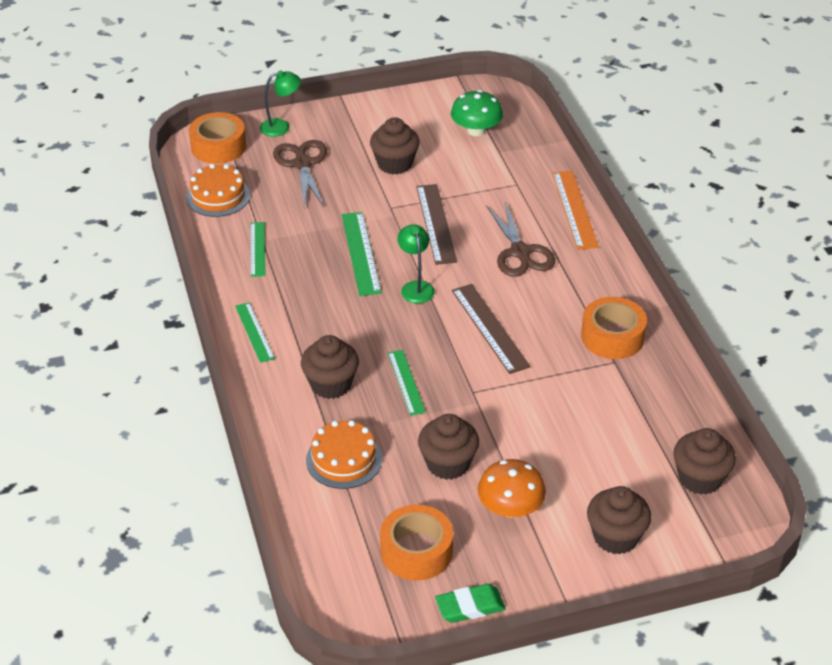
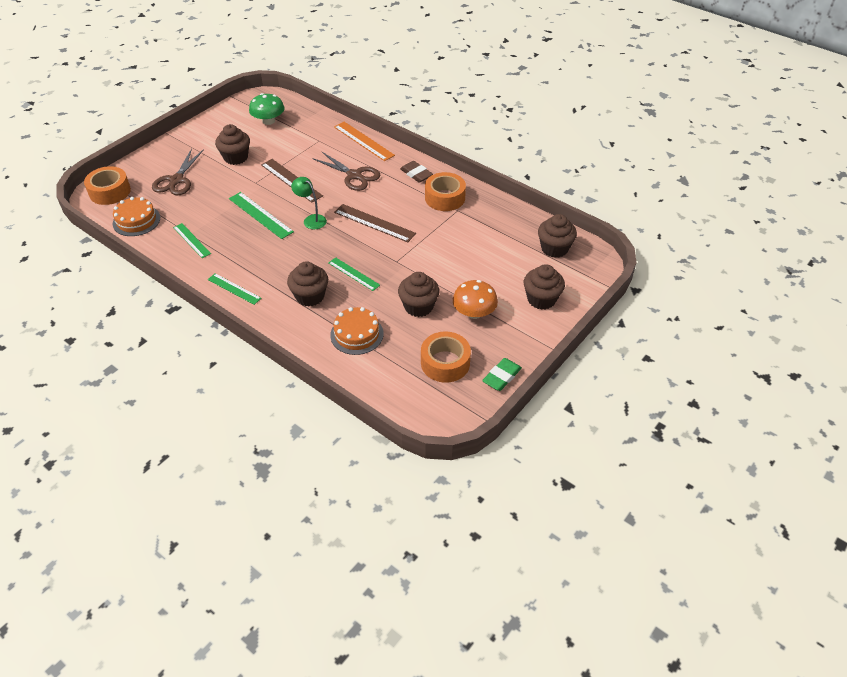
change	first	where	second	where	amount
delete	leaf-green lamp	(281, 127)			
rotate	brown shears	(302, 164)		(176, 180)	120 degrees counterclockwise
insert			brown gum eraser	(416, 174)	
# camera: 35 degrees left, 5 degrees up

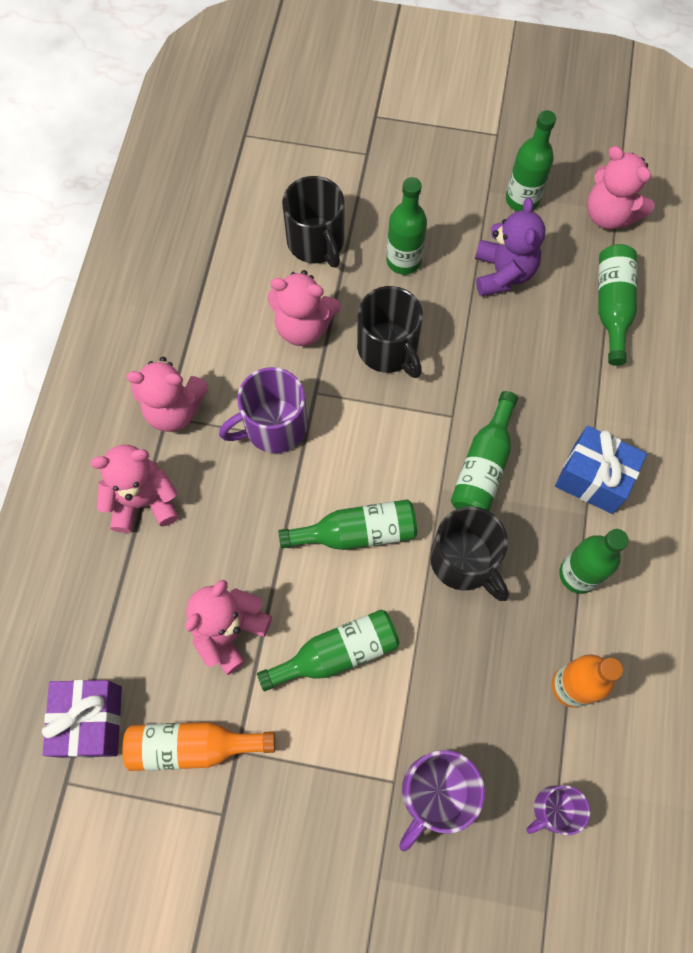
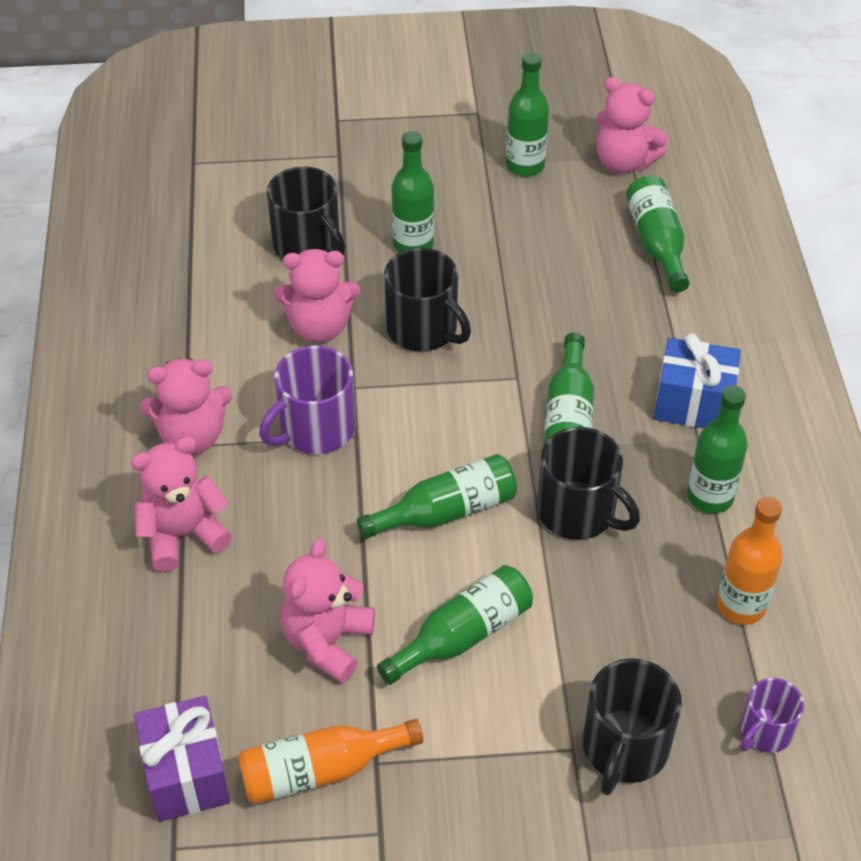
change	first	where	second	where	amount
delete	violet teddy	(503, 273)			
recolor	violet tea mug	(435, 793)	black tea mug	(624, 748)	
# camera: 15 degrees left, 20 degrees down

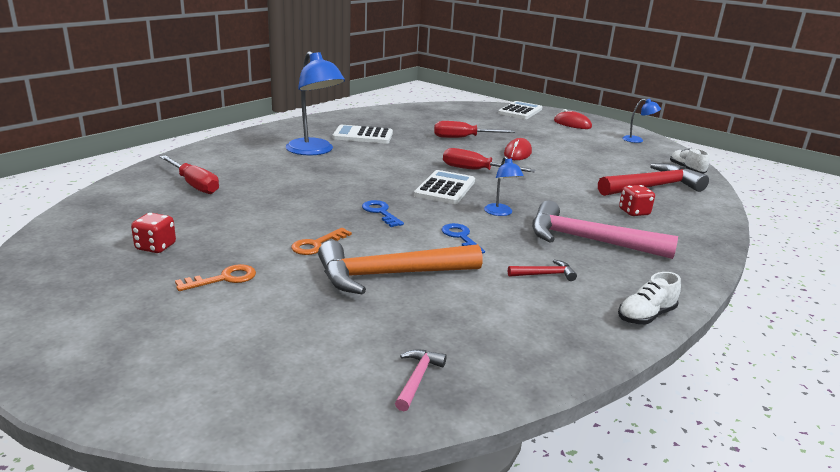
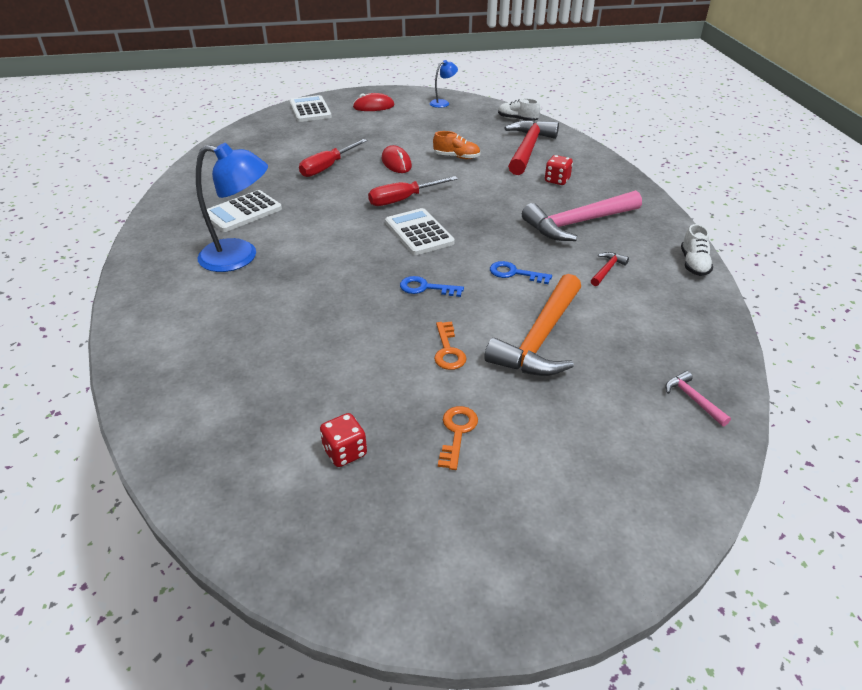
change	first	where	second	where	amount
delete	crimson screwdriver	(194, 185)			
delete	blue lamp	(500, 213)			
insert			bright orange sneaker	(456, 157)	
# camera: 45 degrees left, 15 degrees up

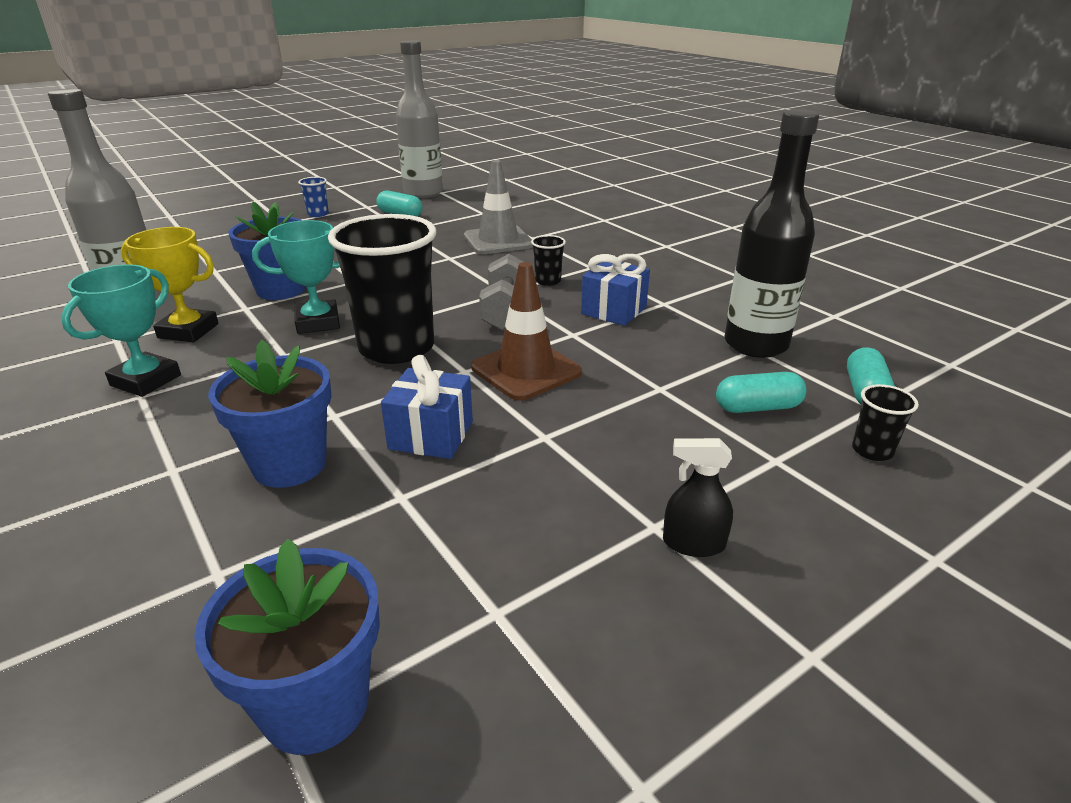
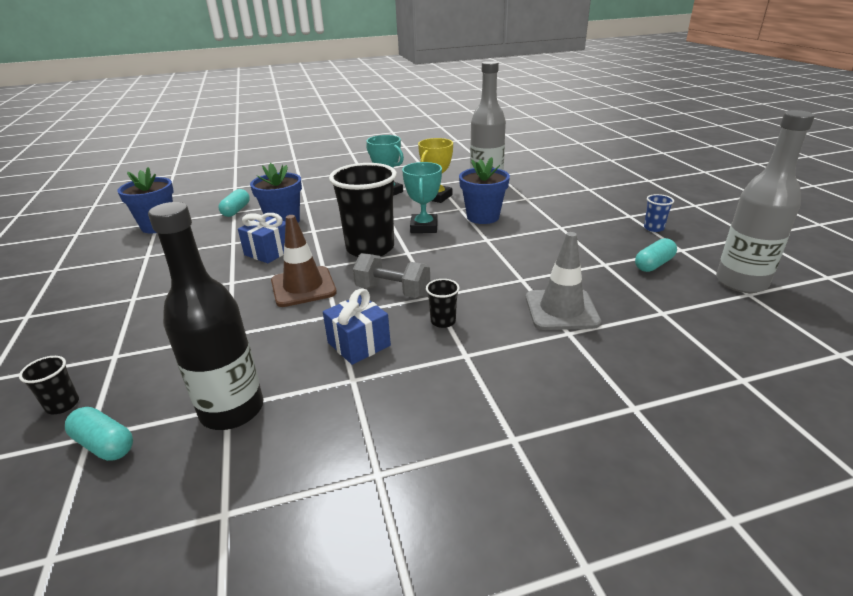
change	first	where	second	where	amount
move	aqua pill	(757, 407)		(236, 210)	
delete	black spray cleaner	(693, 543)			
# camera: 110 degrees right, 0 degrees up

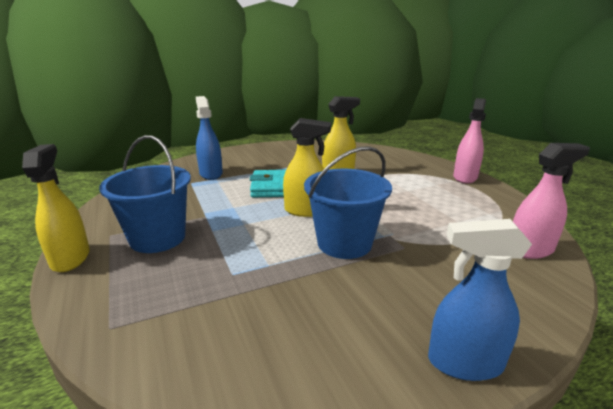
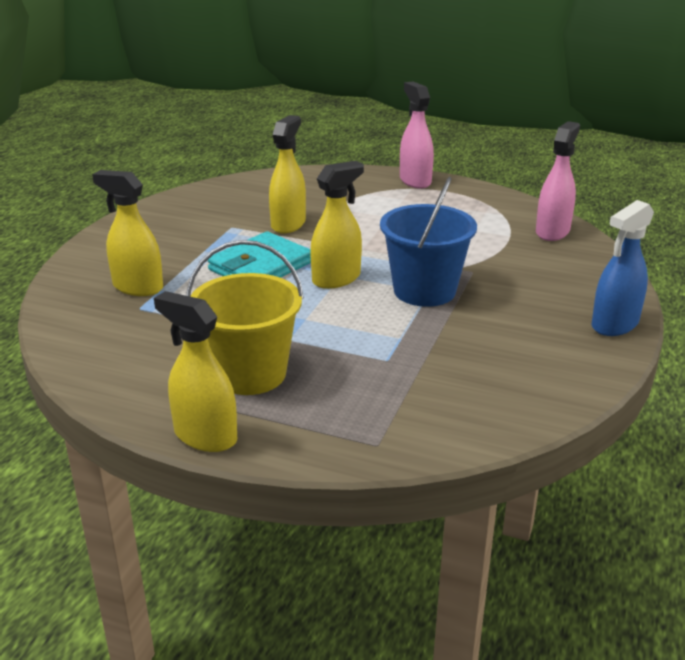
change	first	where	second	where	amount
recolor	blue spray cleaner	(211, 174)	golden spray cleaner	(137, 287)	
recolor	blue sand bucket	(157, 238)	golden sand bucket	(250, 374)	
# camera: 45 degrees left, 5 degrees up

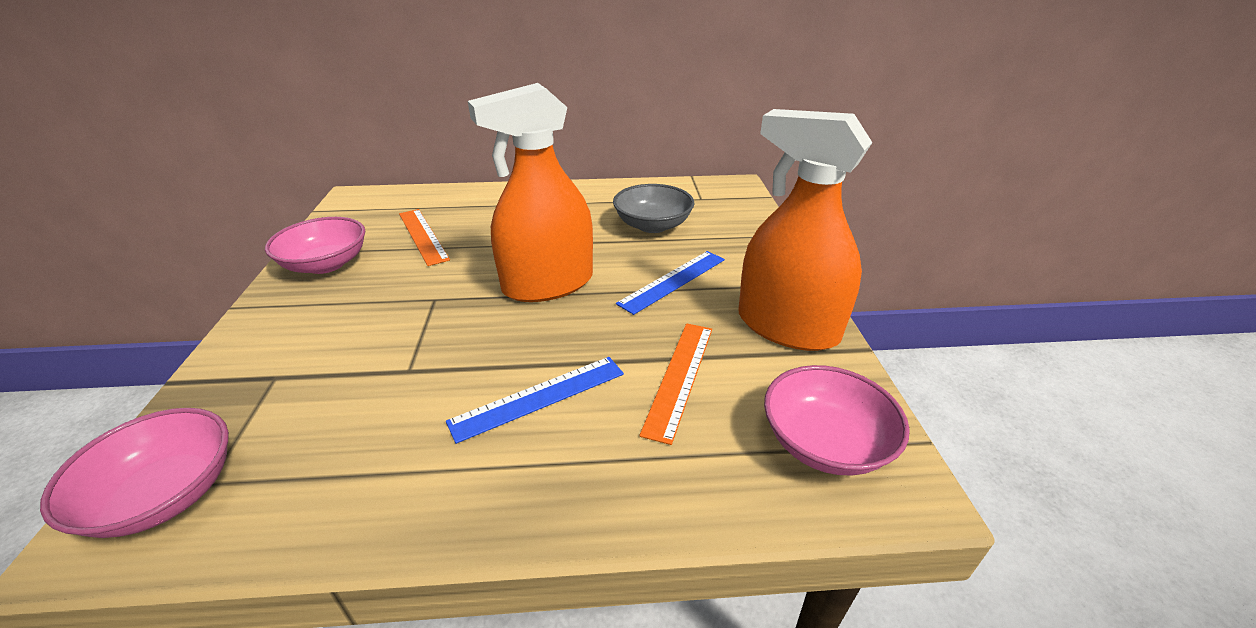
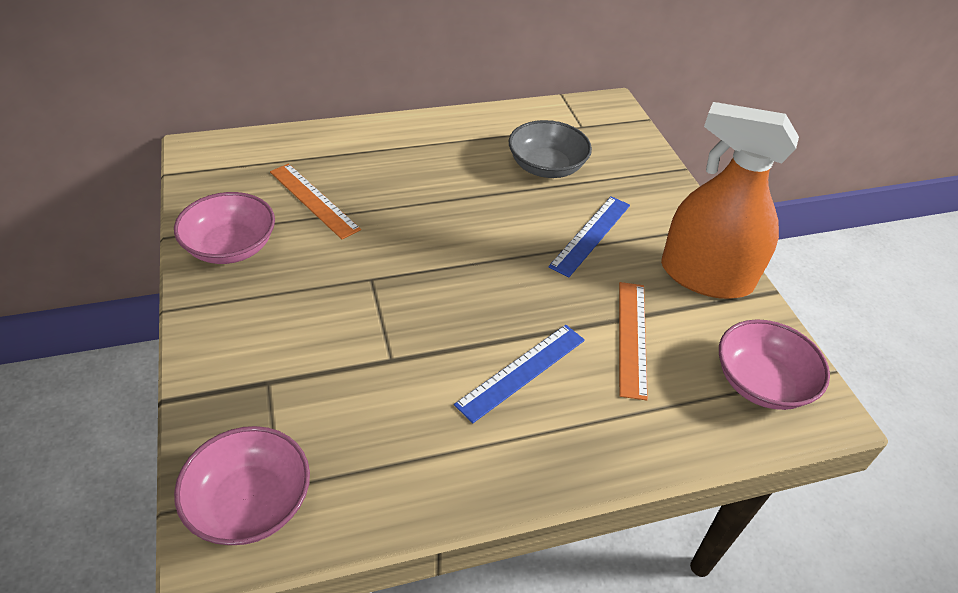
change	first	where	second	where	amount
delete	bright orange spray cleaner	(548, 284)			
# camera: 15 degrees left, 10 degrees up

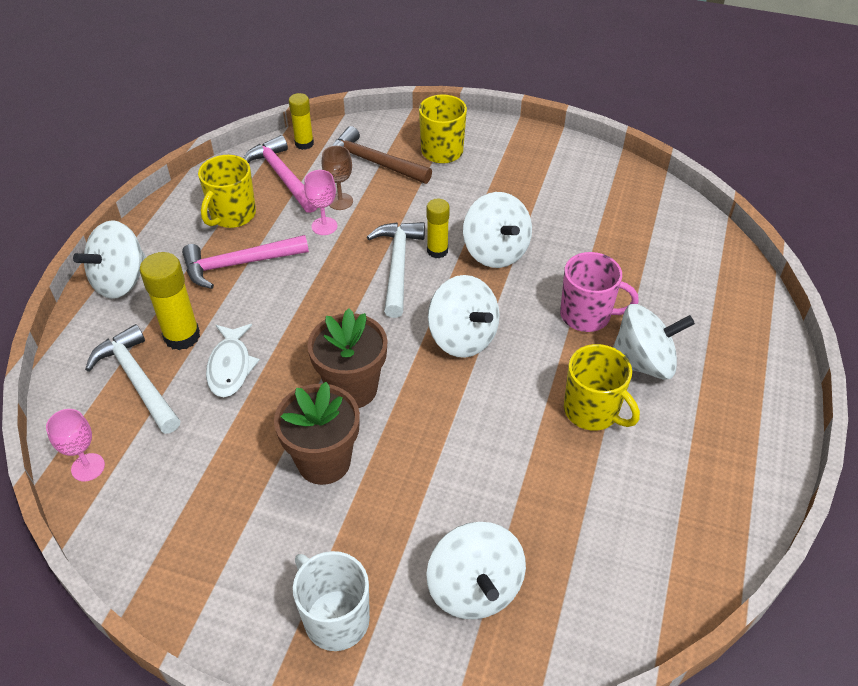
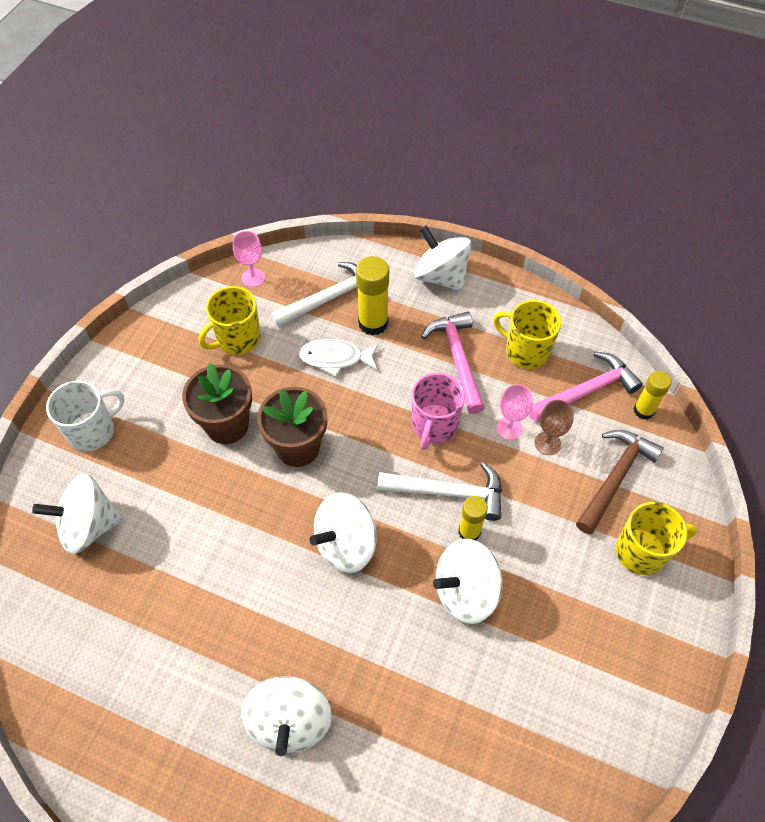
change	first	where	second	where	amount
move	pink tea mug	(587, 315)		(434, 426)	
move	golden tea mug	(592, 411)		(237, 339)	
# camera: 95 degrees right, 10 degrees up

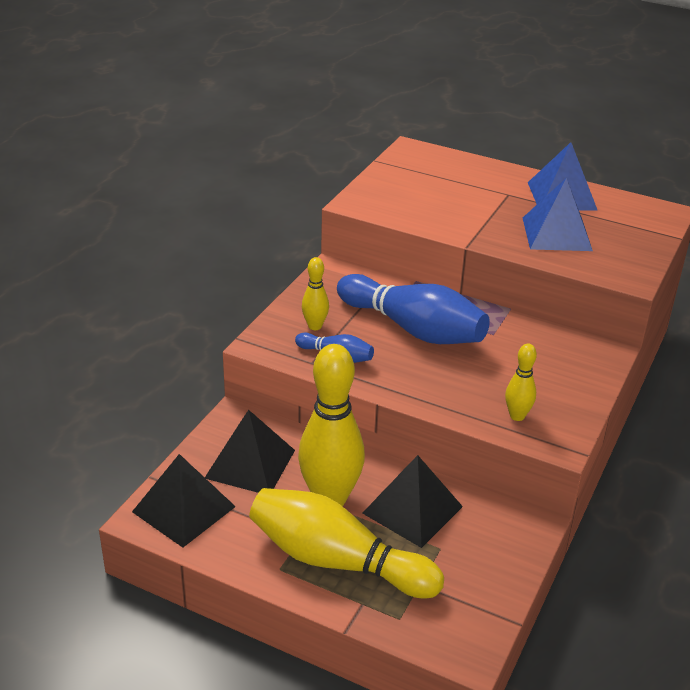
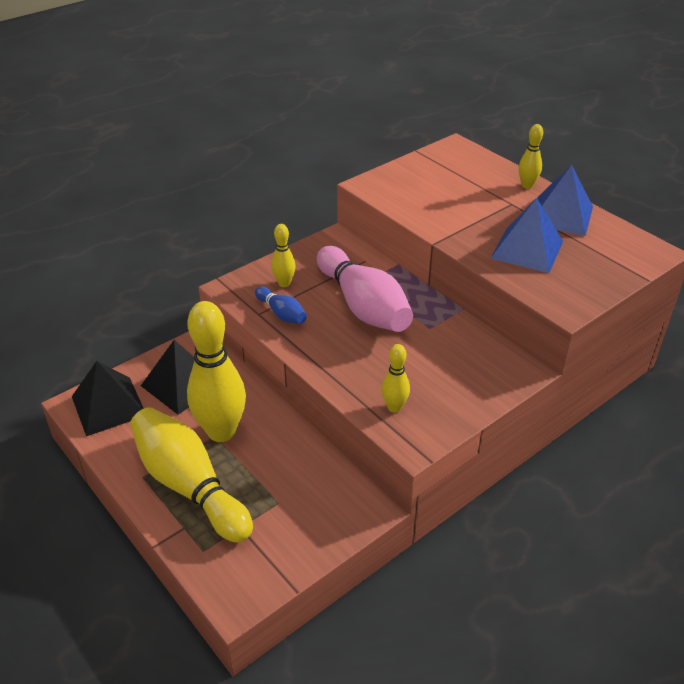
change	first	where	second	where	amount
recolor	blue bowling pin	(413, 329)	pink bowling pin	(363, 306)	
delete	black pyramid shape	(412, 510)			
insert			golden bowling pin	(527, 185)	
# camera: 25 degrees right, 5 degrees up

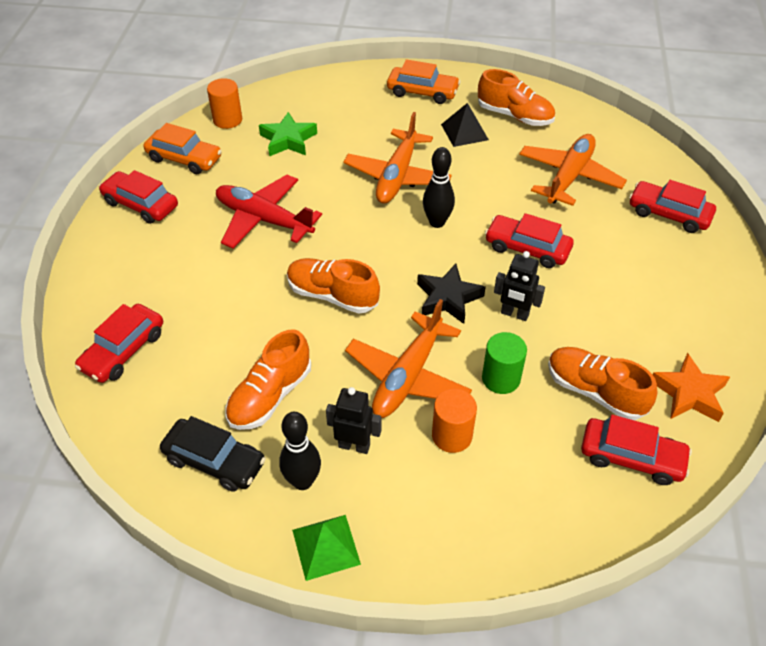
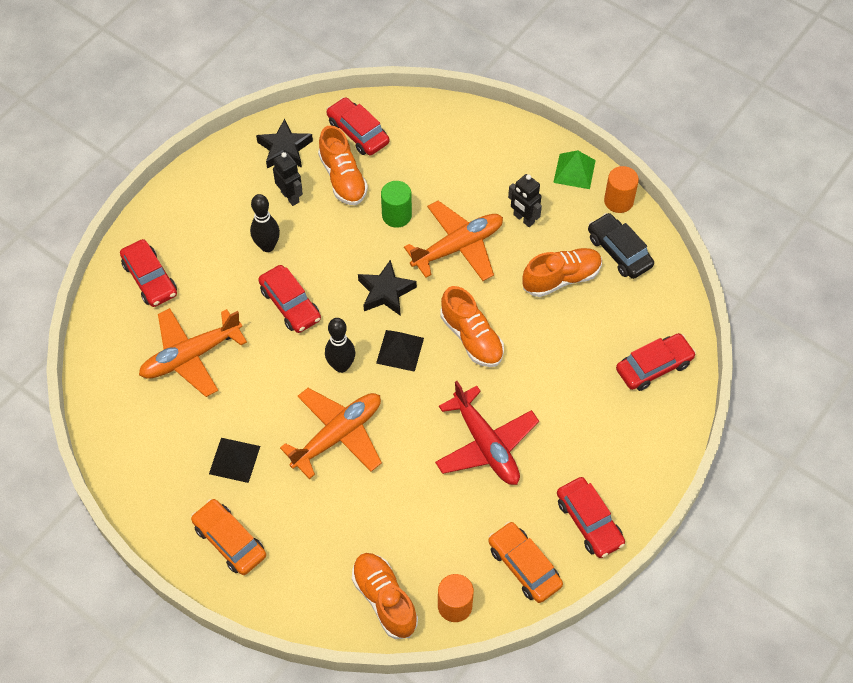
change	first	where	second	where	amount
move	bright orange sneaker	(514, 116)		(384, 599)	
delete	leaf-green star shape	(288, 140)			
move	black toy robot	(514, 314)		(290, 197)	
recolor	bright orange star shape	(689, 393)	black star shape	(285, 149)	
move	bright orange cylinder	(452, 435)		(618, 201)	
move	black bowling pin	(303, 481)		(267, 246)	
insert			black pyramid shape	(400, 350)	
# camera: 150 degrees left, 10 degrees up

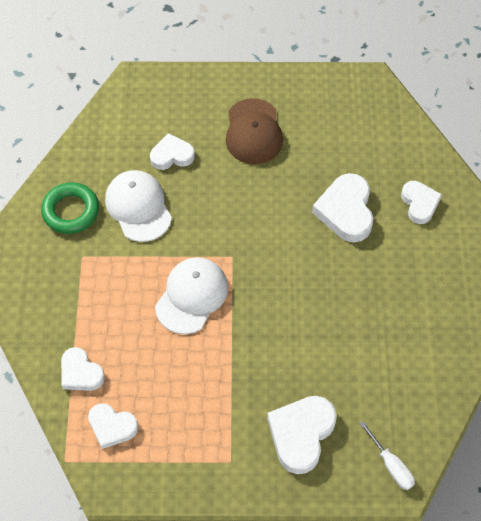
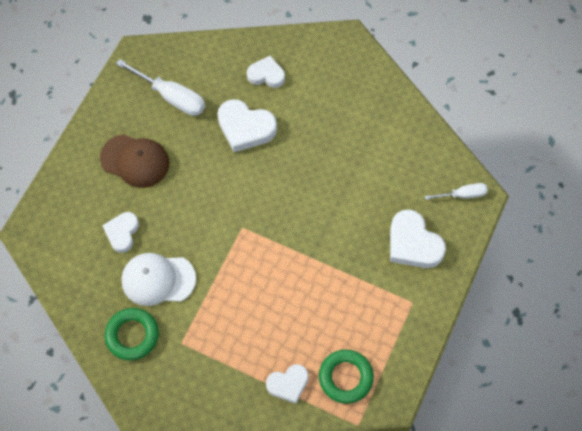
change	first	where	second	where	amount
delete	white baseball cap	(192, 296)			
replace	white heart	(112, 427)	leaf-green torus	(345, 377)	
insert			white screwdriver	(171, 96)	
# camera: 65 degrees left, 5 degrees up

